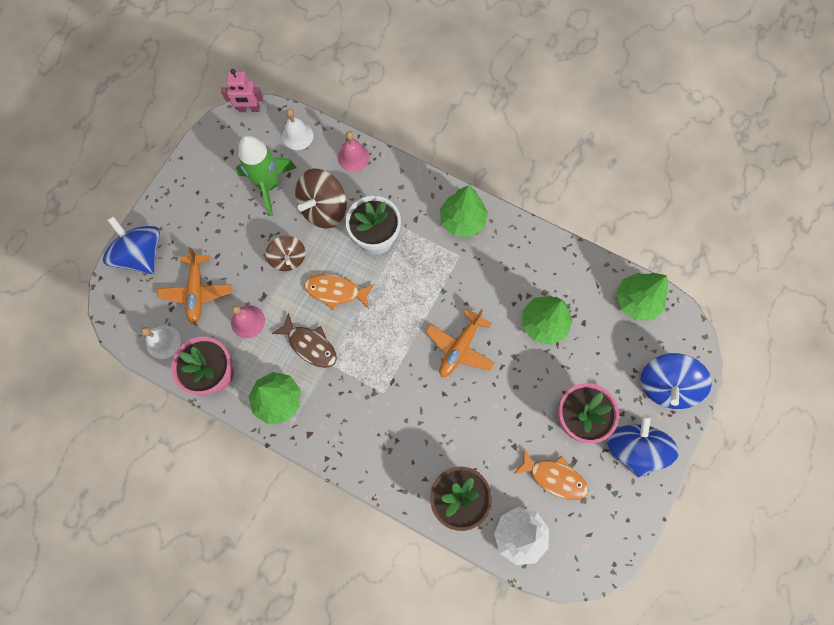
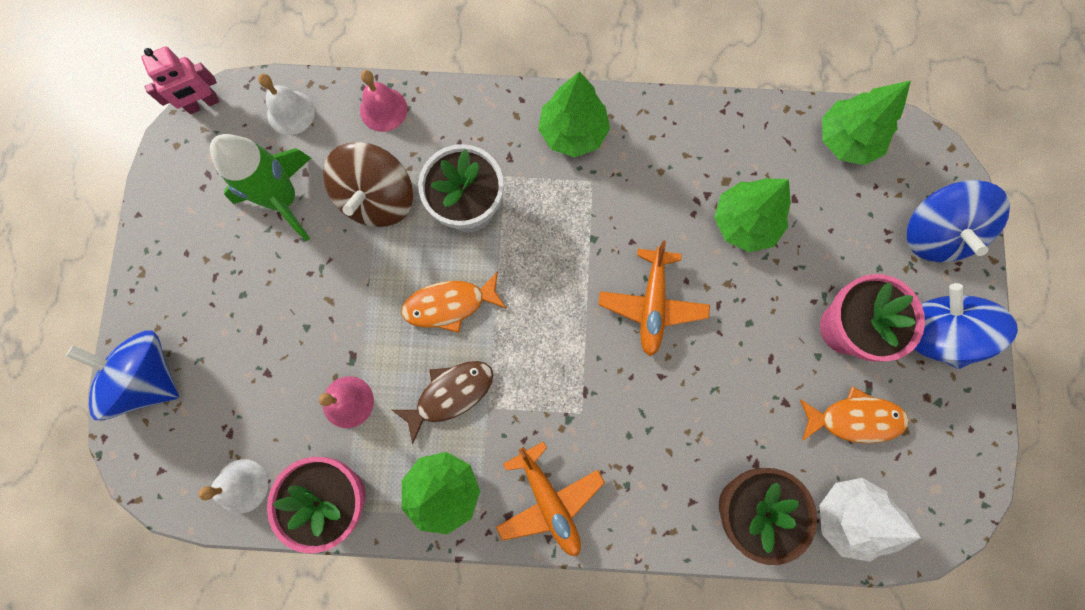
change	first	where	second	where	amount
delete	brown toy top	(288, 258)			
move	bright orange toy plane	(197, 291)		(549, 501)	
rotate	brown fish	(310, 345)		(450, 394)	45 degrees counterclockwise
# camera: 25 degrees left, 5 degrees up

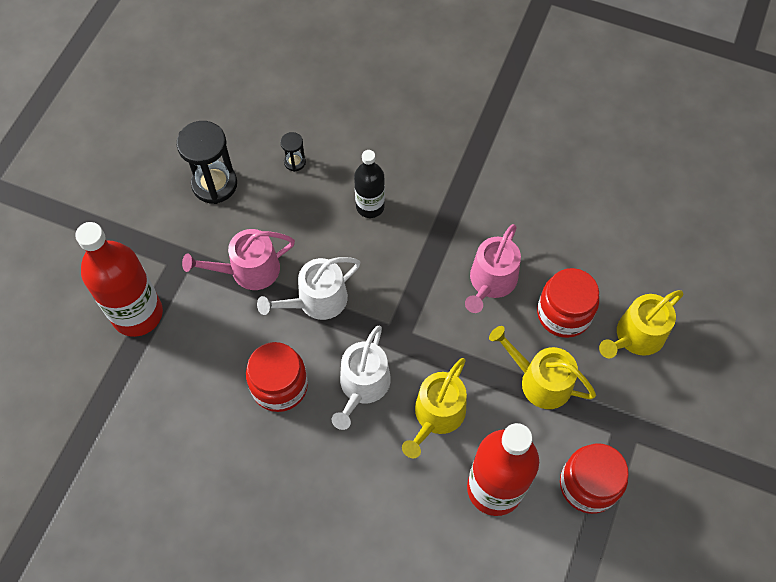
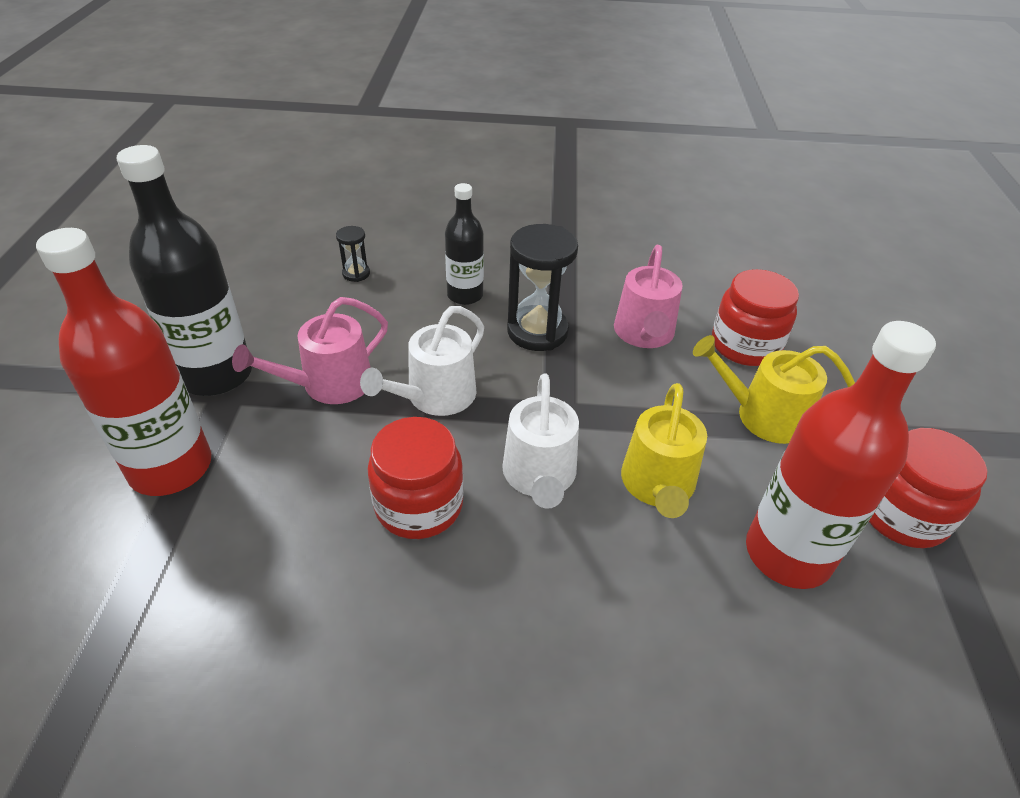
change	first	where	second	where	amount
move	black sandglass	(214, 184)		(537, 331)	
delete	golden watering pot	(636, 336)			
insert			black drink bottle	(216, 375)	
# camera: 20 degrees left, 20 degrees down

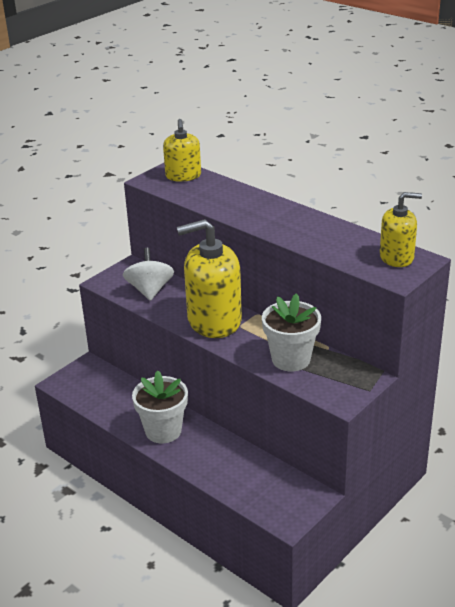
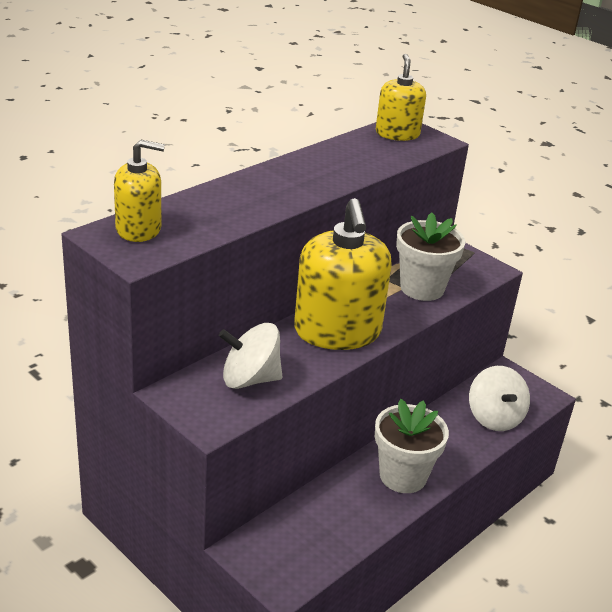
change	first	where	second	where	amount
insert			white toy top	(494, 417)	
# camera: 90 degrees left, 0 degrees up

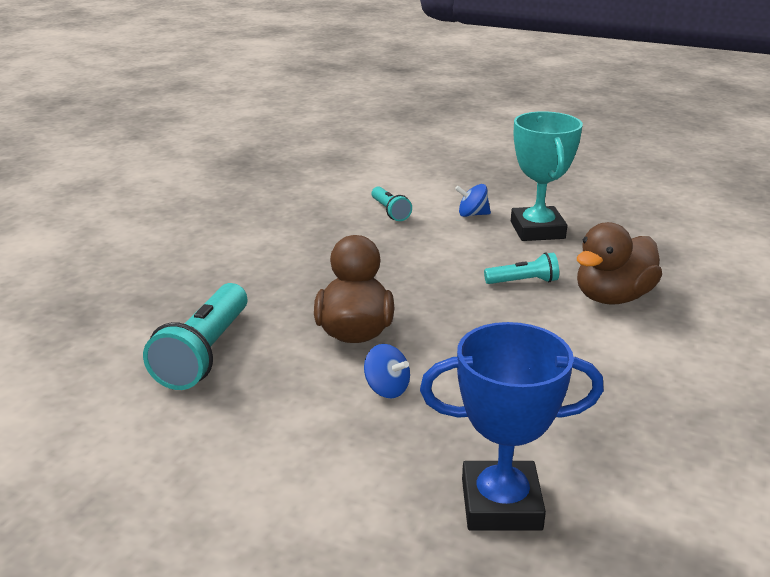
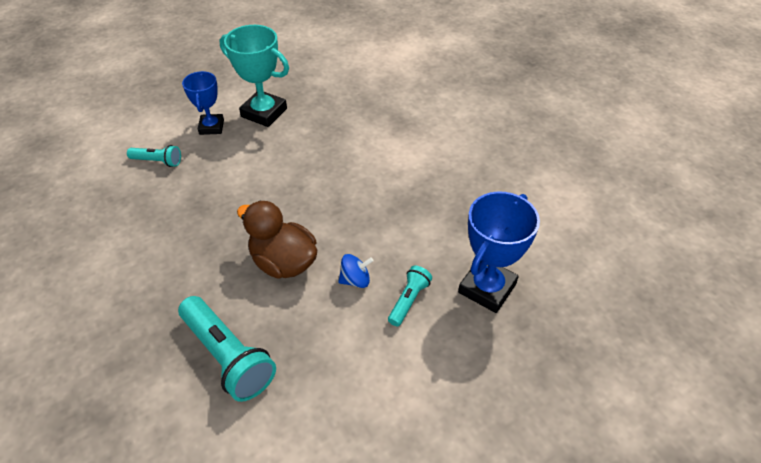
change	first	where	second	where	amount
replace	blue toy top	(472, 214)	blue prize cup	(211, 127)	
delete	brown toy duck	(613, 297)			
move	aqua torch	(523, 282)		(409, 300)	
# camera: 55 degrees left, 20 degrees up

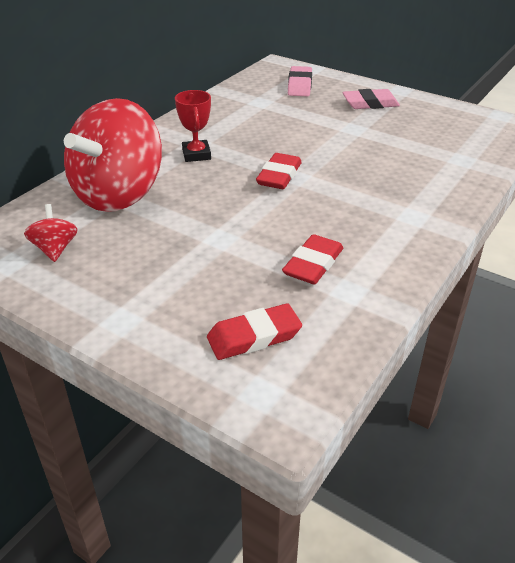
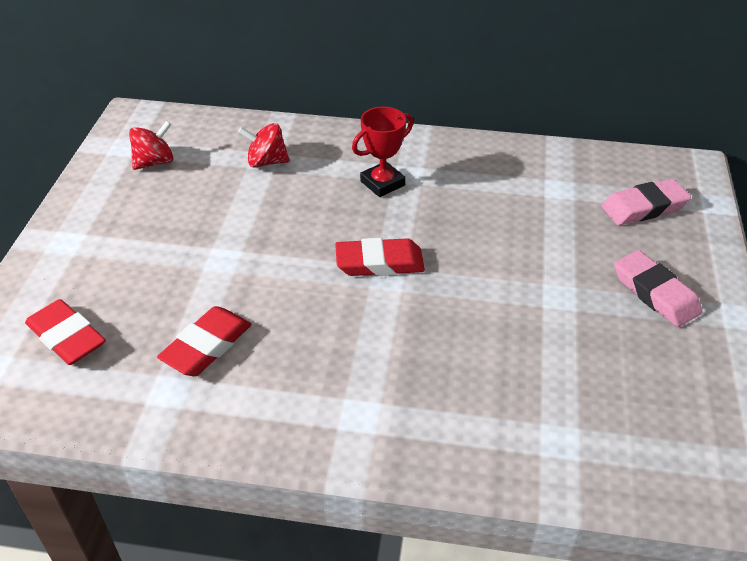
change	first	where	second	where	amount
resize	crimson toy top	(119, 194)		(266, 162)	x0.41
rotate	crimson gum eraser	(313, 264)		(206, 346)	60 degrees counterclockwise
# camera: 65 degrees right, 5 degrees up

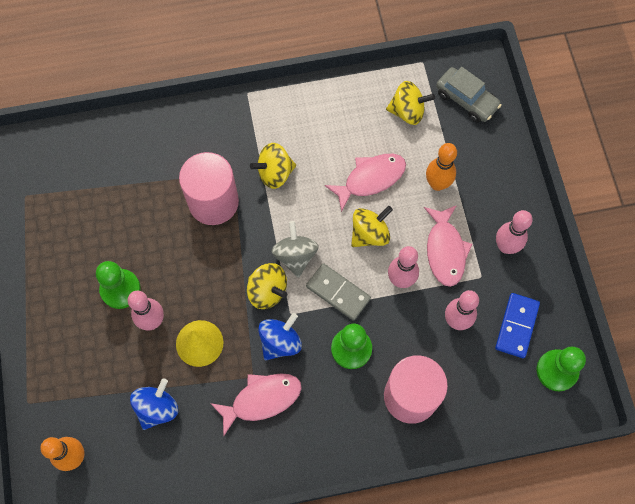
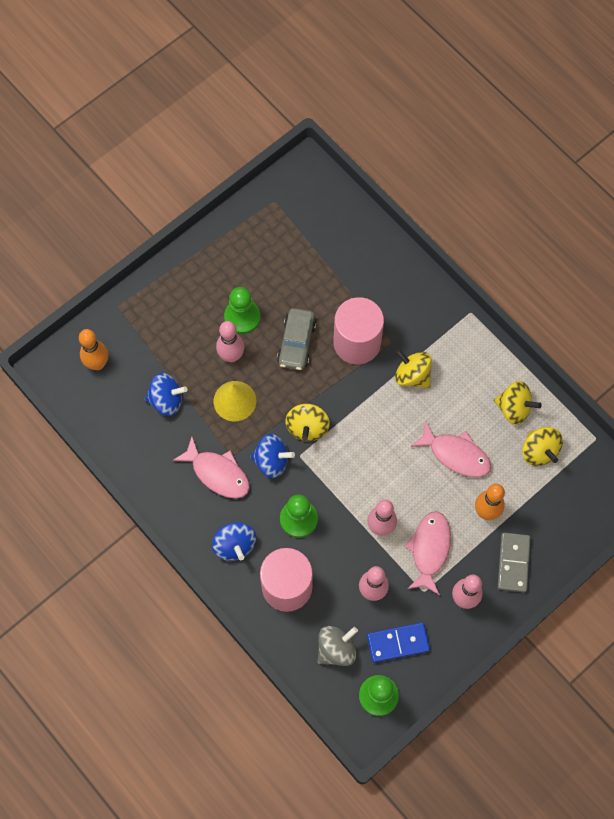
change	first	where	second	where	amount
move	gray car	(466, 100)		(296, 343)	
rotate	pink fish	(445, 250)		(429, 549)	135 degrees clockwise
move	golden toy top	(370, 234)		(514, 408)	
move	gray toy top	(295, 256)		(336, 649)	
move	gray domino	(338, 293)		(513, 563)	
insert			blue toy top	(234, 545)	
# camera: 60 degrees right, 0 degrees up

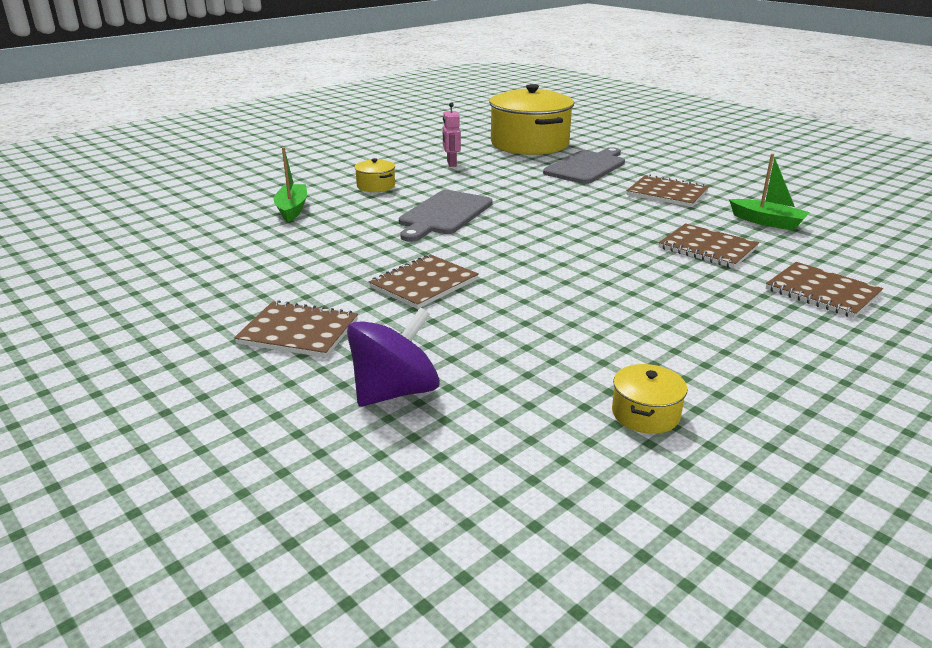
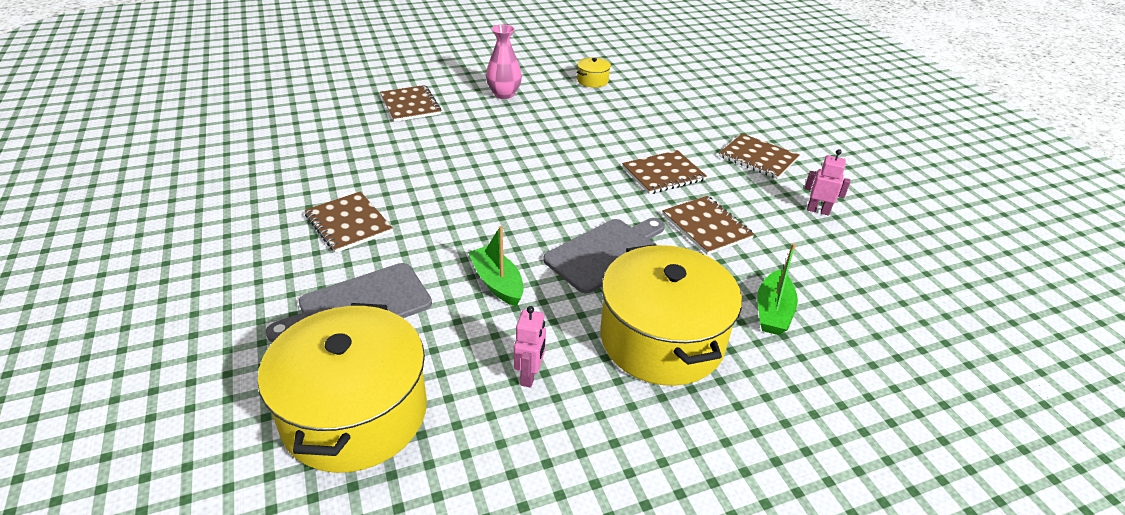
change	first	where	second	where	amount
move	leaf-green toy boat	(767, 222)		(497, 283)	
resize	golden stockpot	(376, 186)		(662, 339)	x2.39
move	brown notepad	(707, 248)		(706, 226)	
delete	violet toy top	(395, 392)			
insert			pink tall vase	(504, 94)	
insert			pink toy robot	(818, 210)	
# camera: 160 degrees left, 10 degrees up

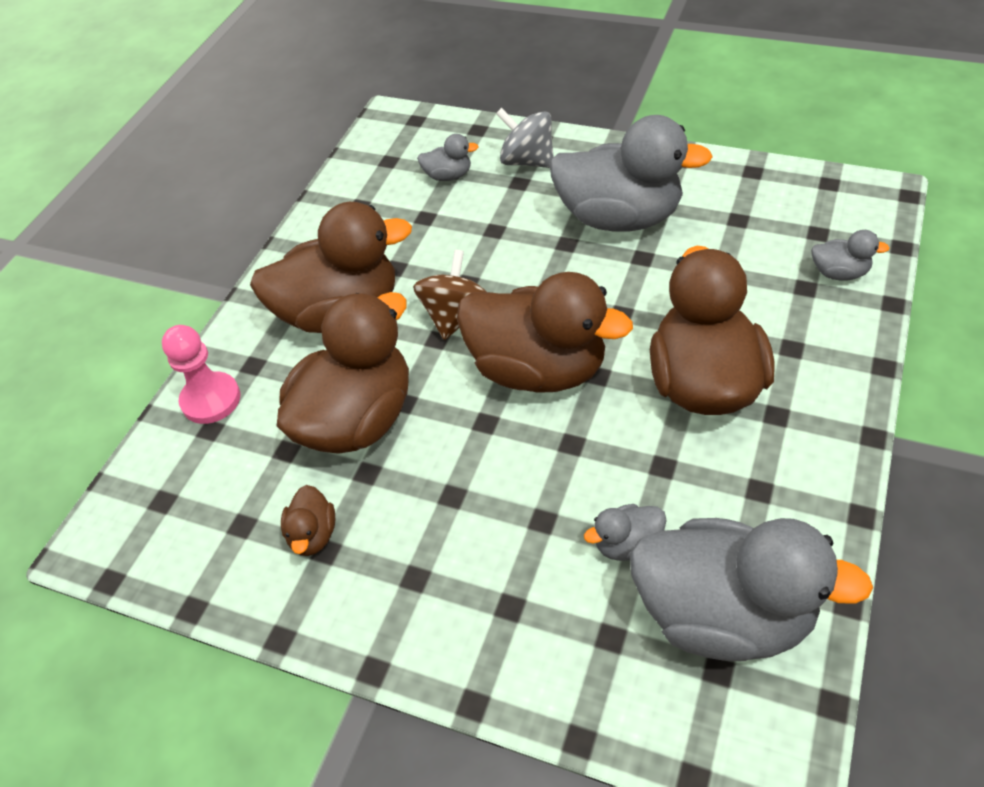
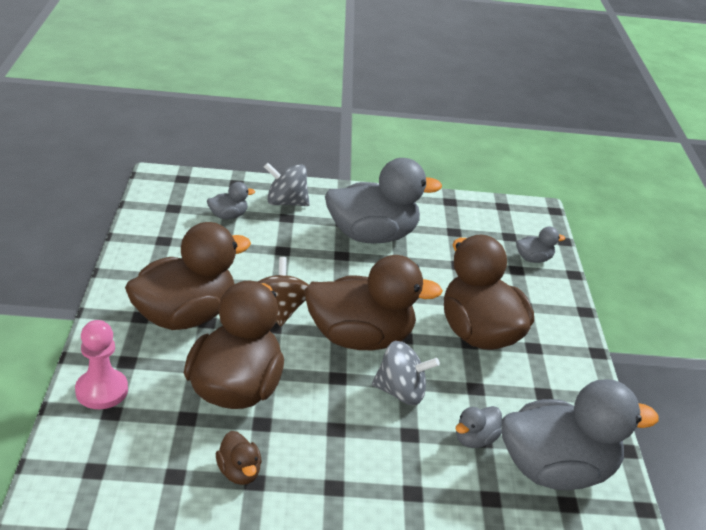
change	first	where	second	where	amount
insert			gray toy top	(401, 392)	
# camera: 30 degrees left, 15 degrees down

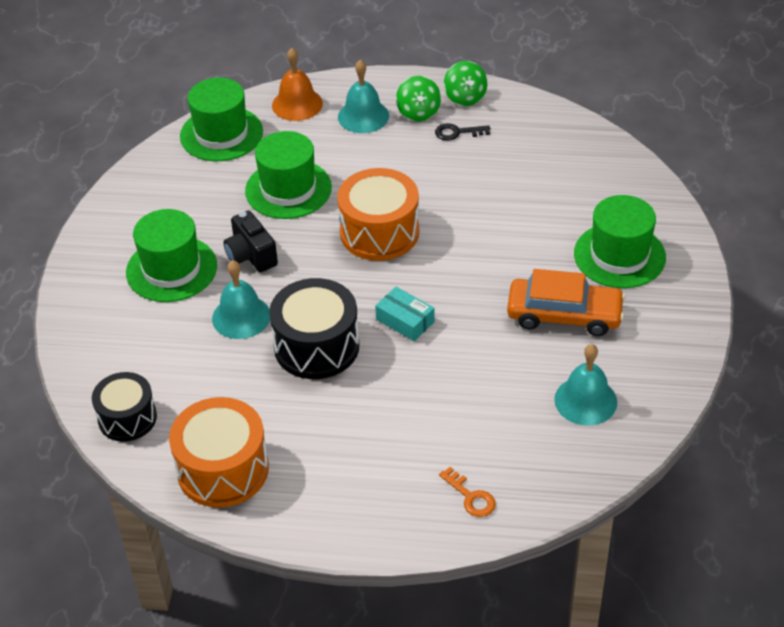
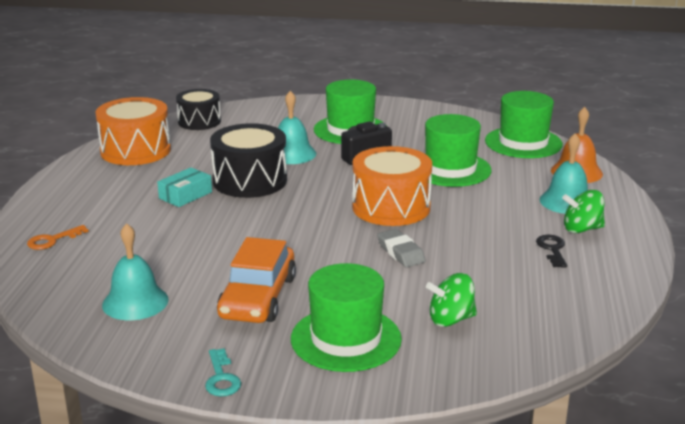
change	first	where	second	where	amount
move	leaf-green toy top	(465, 97)		(451, 319)	
move	aqua box	(405, 320)		(185, 195)	
insert			gray gum eraser	(400, 252)	
insert			aqua latchkey	(221, 378)	
# camera: 90 degrees right, 20 degrees down

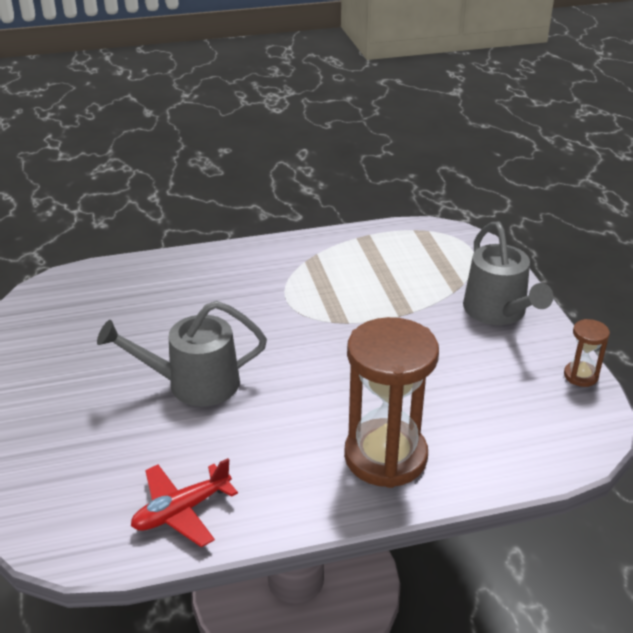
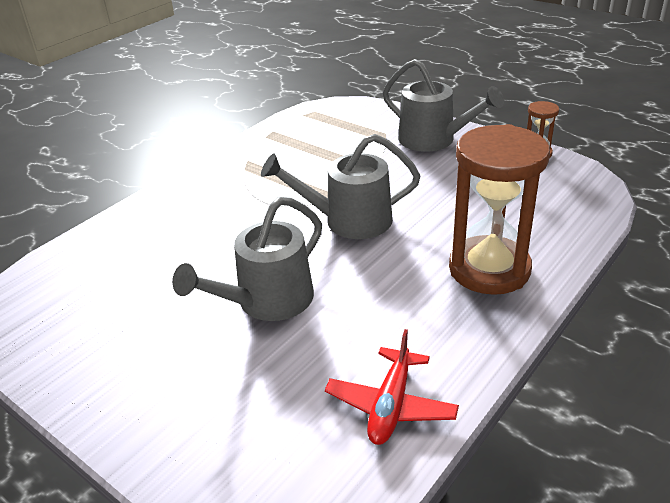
change	first	where	second	where	amount
insert			gray watering pot	(349, 220)	
# camera: 35 degrees left, 0 degrees up

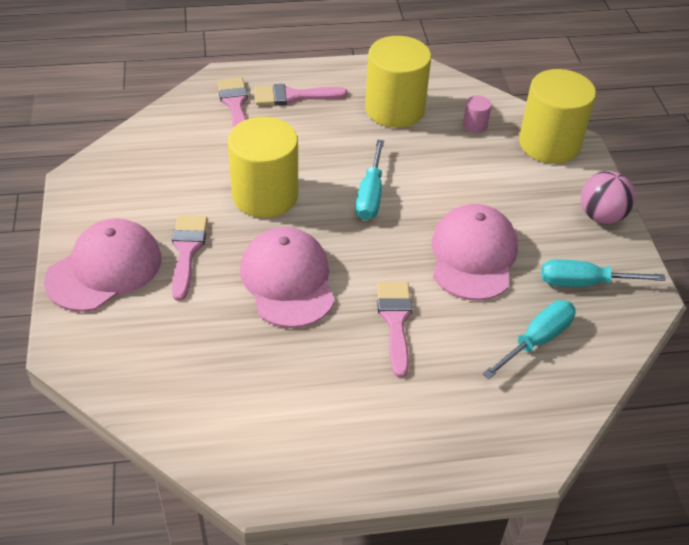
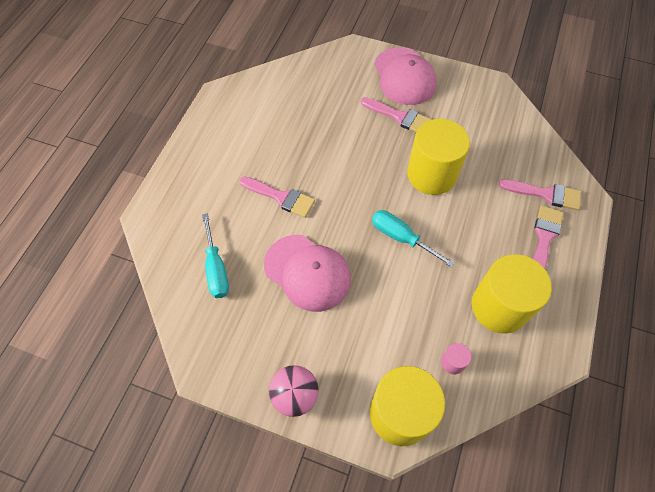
change	first	where	second	where	amount
delete	pink baseball cap	(288, 280)			
delete	aqua screwdriver	(584, 283)			
# camera: 120 degrees right, 15 degrees up

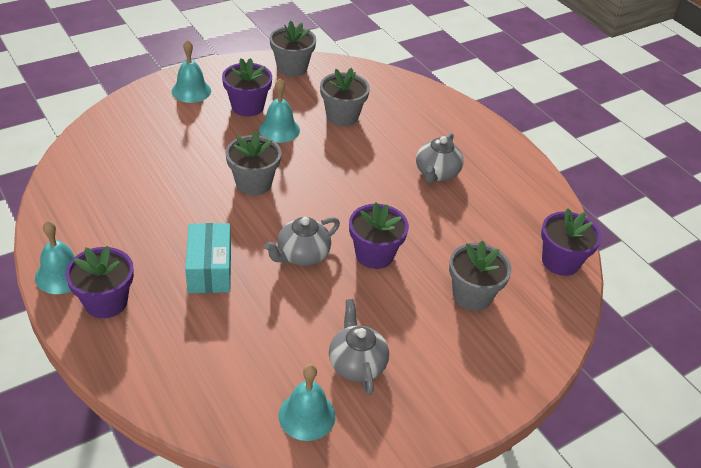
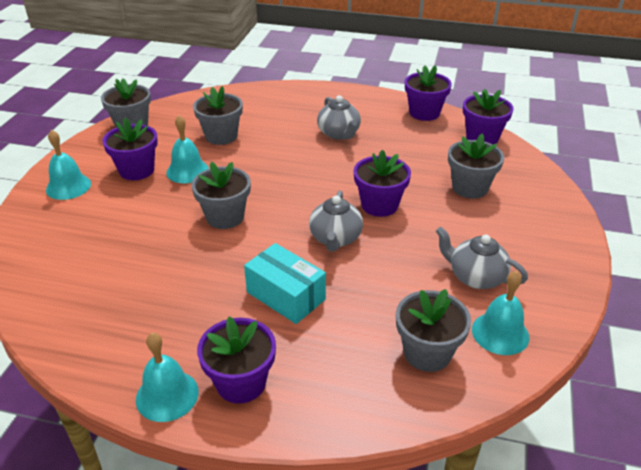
change	first	where	second	where	amount
insert			violet potted plant	(424, 113)	
insert			gray potted plant	(427, 353)	
# camera: 40 degrees left, 5 degrees down

